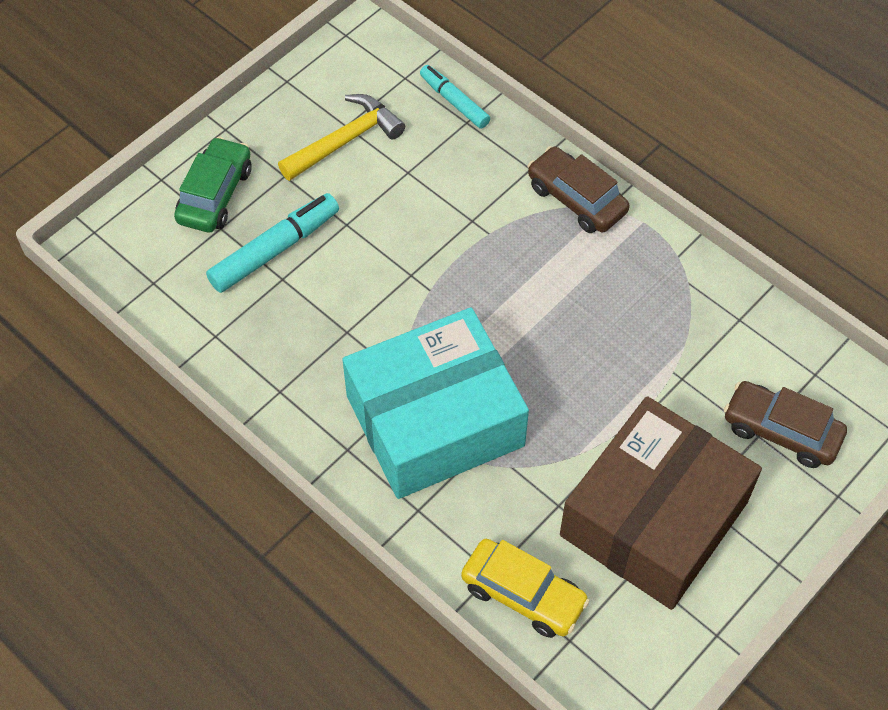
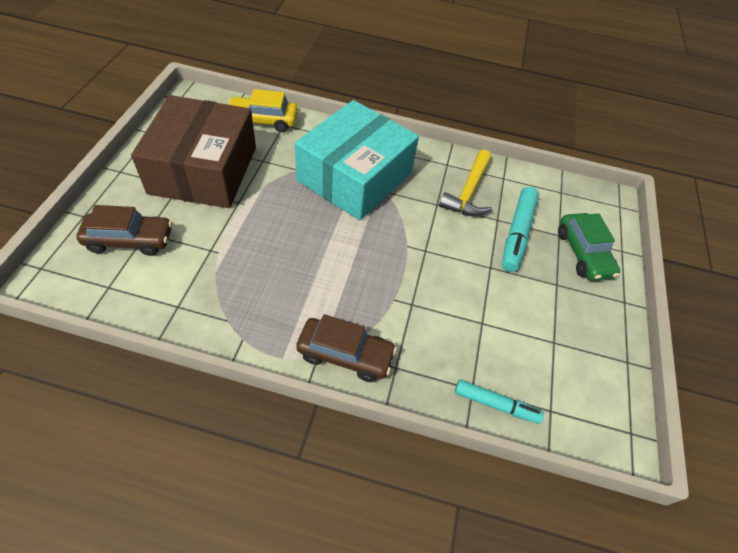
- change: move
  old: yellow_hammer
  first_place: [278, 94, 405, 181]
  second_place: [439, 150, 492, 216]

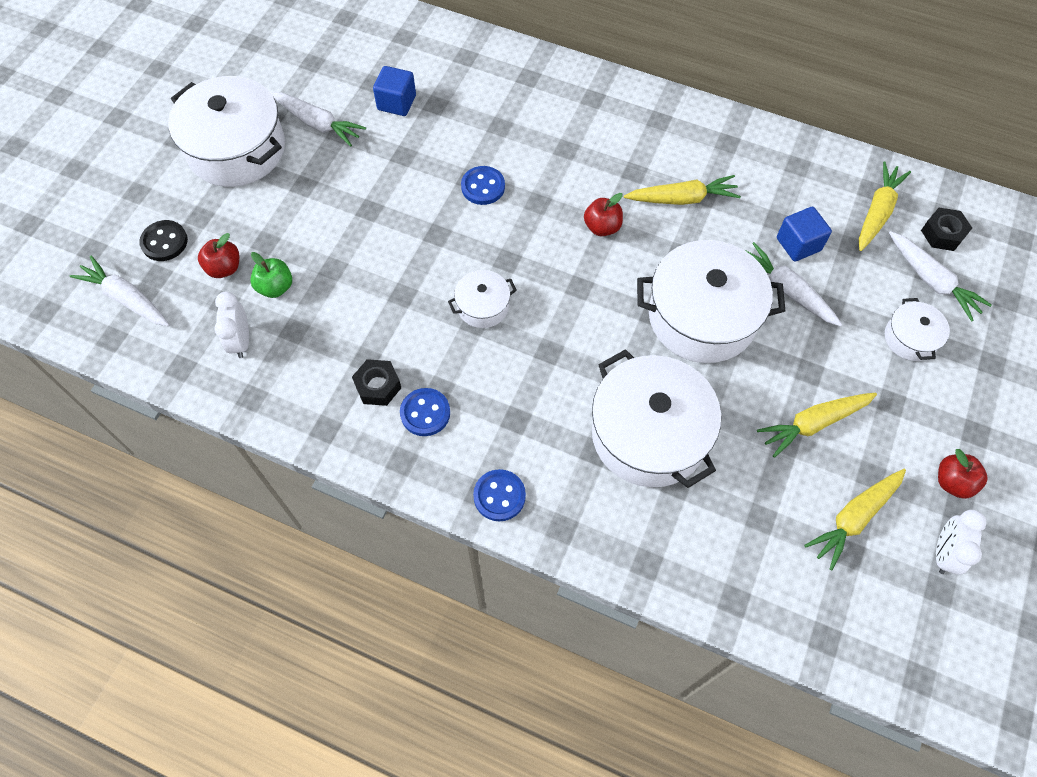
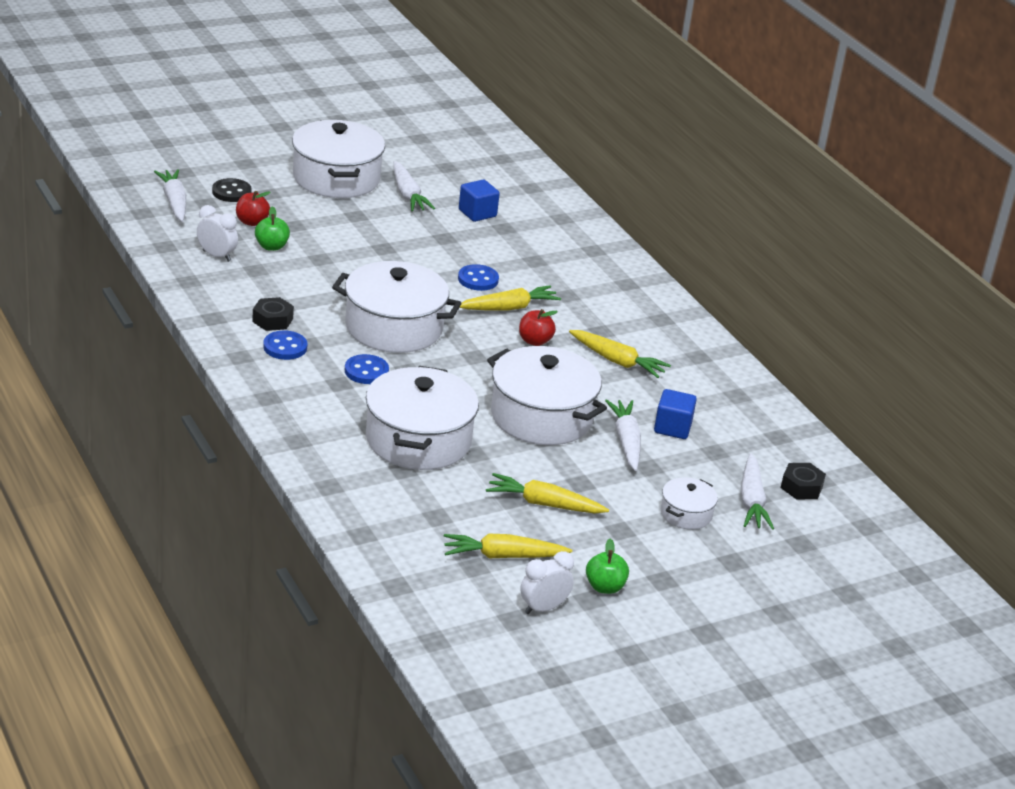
- change: rotate
  old: white_clock
  first_place: [215, 292, 249, 358]
  second_place: [197, 205, 238, 262]
  degrees: 90
- change: resize
  old: white_pot
  first_place: [448, 270, 517, 328]
  second_place: [332, 261, 462, 353]
  factor: 2.07
- change: move
  old: blue_button
  first_place: [473, 469, 526, 521]
  second_place: [345, 354, 389, 384]
- change: move
  old: yellow_carrot
  first_place: [859, 161, 911, 251]
  second_place: [460, 285, 561, 311]
- change: recolor
  old: red_apple
  new: green_apple
  first_place: [938, 449, 988, 499]
  second_place: [586, 539, 629, 594]

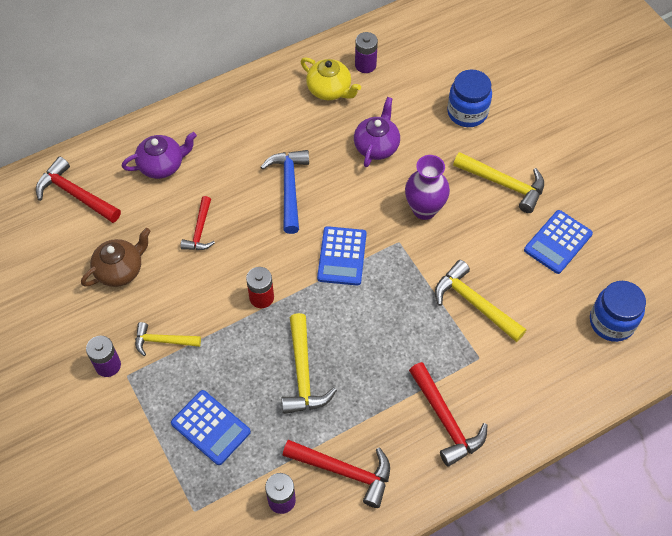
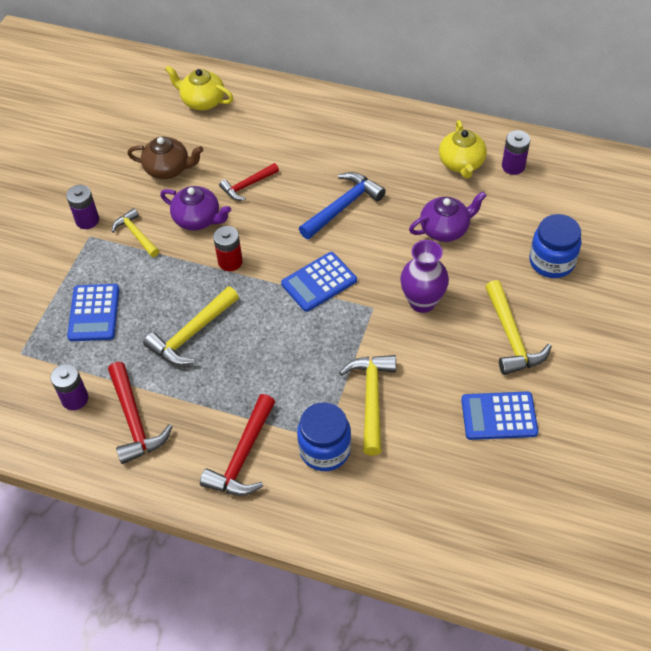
- change: move
  old: purple_teapot
  first_place: [122, 132, 197, 179]
  second_place: [160, 186, 231, 231]
- change: replace
  old: red_hammer
  new: yellow_teapot
  first_place: [36, 157, 121, 223]
  second_place: [165, 65, 233, 110]
- change: move
  old: blue_jar
  first_place: [590, 281, 646, 342]
  second_place: [297, 402, 351, 471]

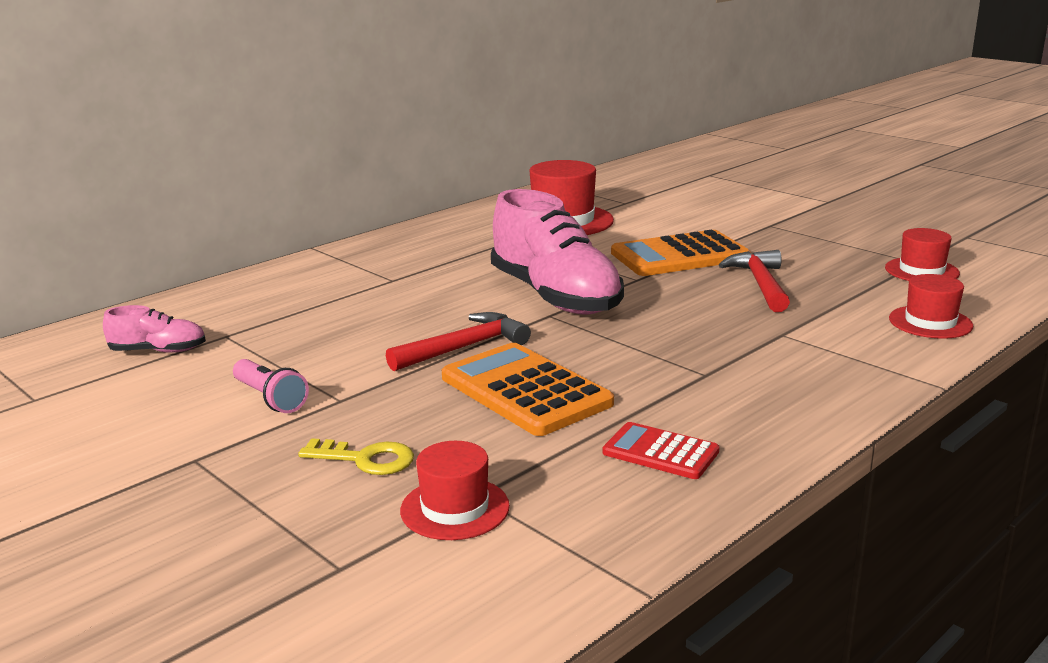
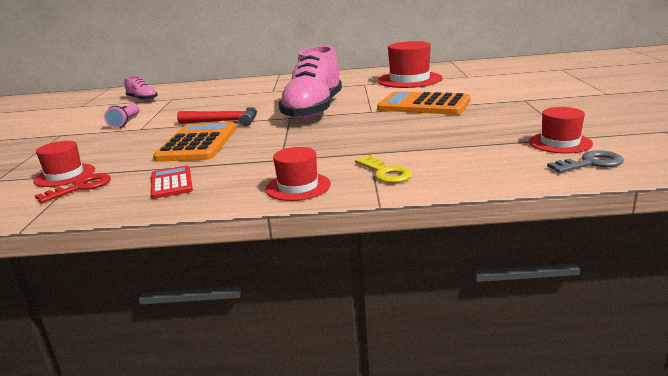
- change: insert
  new: red_key
  second_place: [35, 173, 111, 203]
- change: move
  old: red_hat
  first_place: [889, 274, 973, 339]
  second_place: [265, 147, 331, 201]
- change: move
  old: yellow_key
  first_place: [298, 438, 414, 475]
  second_place: [355, 155, 413, 183]
- change: insert
  new: grey_key
  second_place: [547, 150, 624, 173]
- change: delete
  old: red_hammer
  first_place: [719, 250, 790, 312]

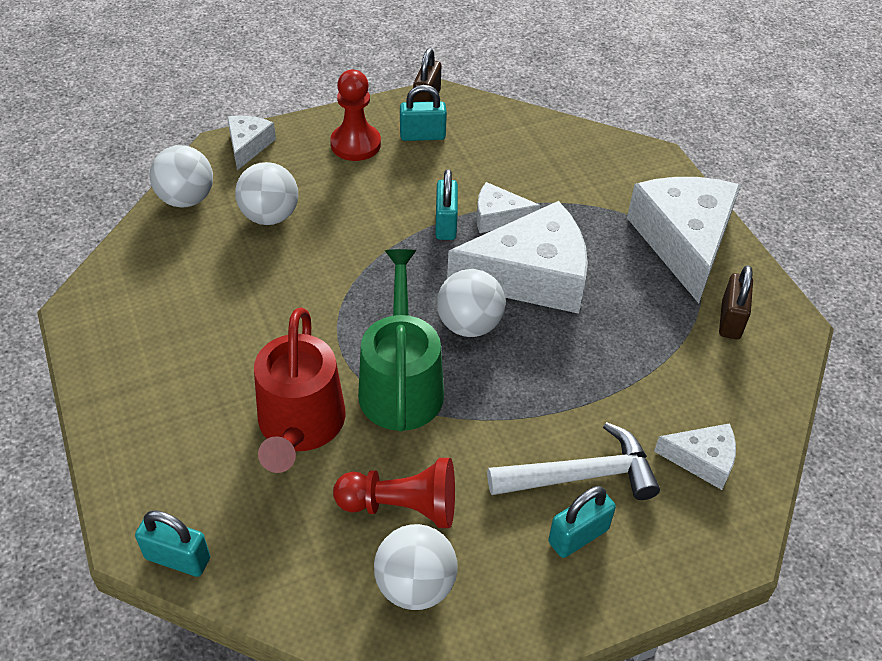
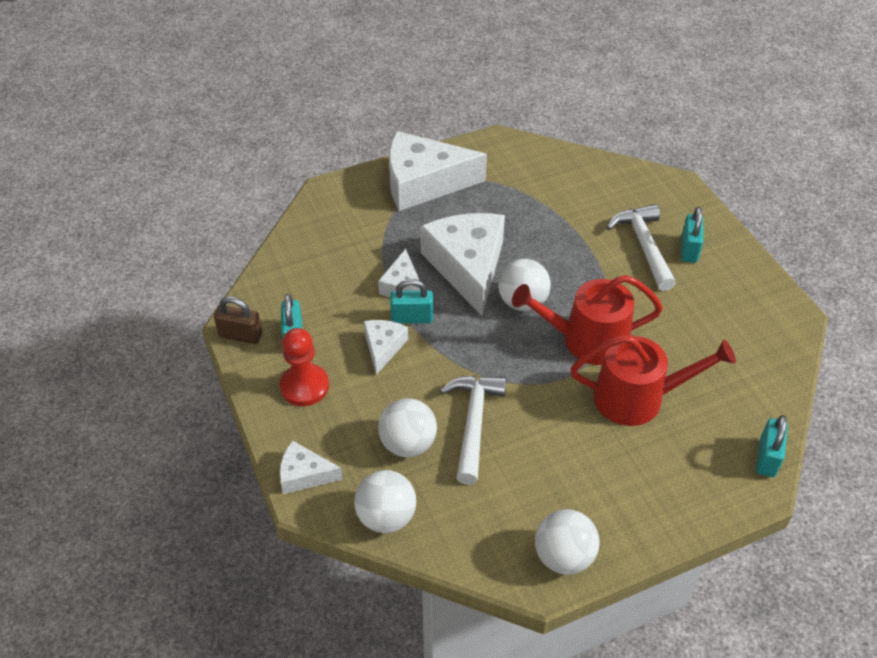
- change: move
  old: white_cheese
  first_place: [654, 423, 736, 490]
  second_place: [364, 320, 408, 375]
- change: insert
  new: white_hammer
  second_place: [440, 375, 507, 485]
- change: recolor
  old: green_watering_can
  new: red_watering_can
  first_place: [358, 249, 444, 431]
  second_place: [512, 275, 663, 365]
- change: move
  old: white_ball
  first_place: [374, 524, 458, 610]
  second_place: [535, 509, 600, 575]
- change: rotate
  old: turquoise_padlock
  first_place: [548, 486, 616, 558]
  second_place: [681, 207, 704, 263]
  degrees: 45
- change: delete
  old: red_pawn
  first_place: [333, 458, 455, 528]
- change: delete
  old: brown_padlock
  first_place: [719, 265, 753, 339]

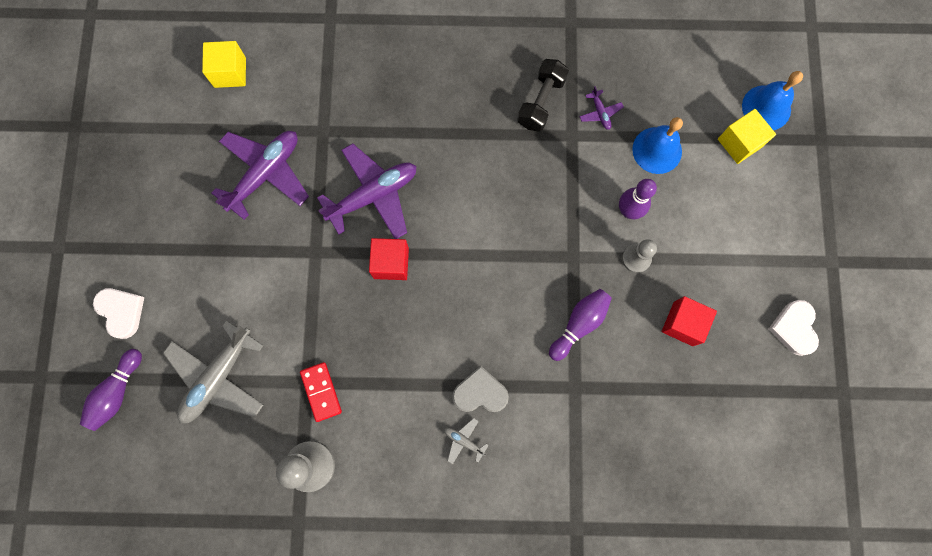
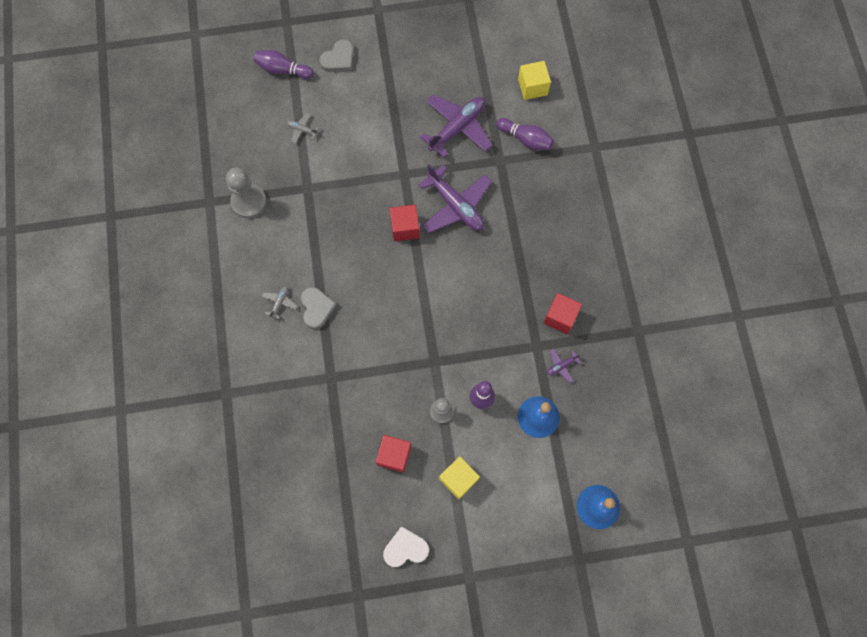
- change: resize
  old: grey_plane
  first_place: [163, 320, 264, 423]
  second_place: [287, 113, 319, 143]
  factor: 0.43
- change: recolor
  old: white_heart
  new: grey_heart
  first_place: [93, 288, 144, 339]
  second_place: [319, 39, 354, 72]
- change: rotate
  old: purple_plane
  first_place: [212, 131, 309, 220]
  second_place: [420, 95, 492, 158]
  degrees: -75
- change: move
  old: yellow_cube
  first_place: [718, 109, 776, 164]
  second_place: [439, 456, 480, 499]
- change: move
  old: purple_bowling_pin
  first_place: [549, 289, 612, 361]
  second_place: [496, 118, 554, 150]
- change: replace
  old: black_dumbbell
  new: red_cube
  first_place: [517, 59, 569, 132]
  second_place: [543, 293, 582, 334]
- change: delete
  old: red_domino
  first_place: [300, 362, 342, 422]

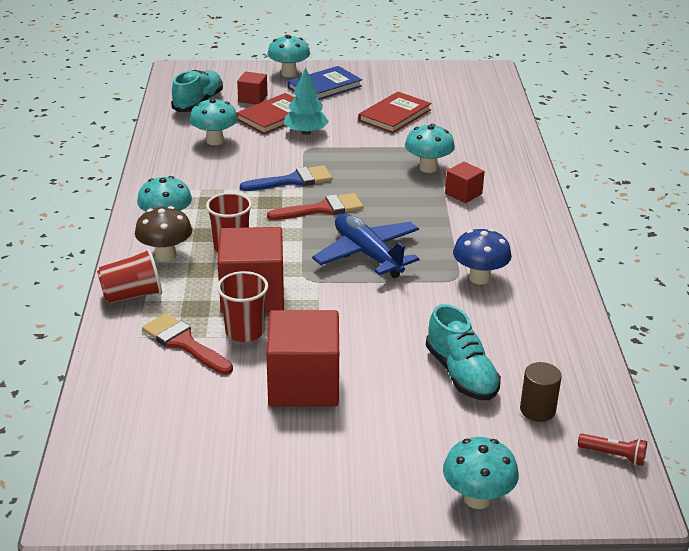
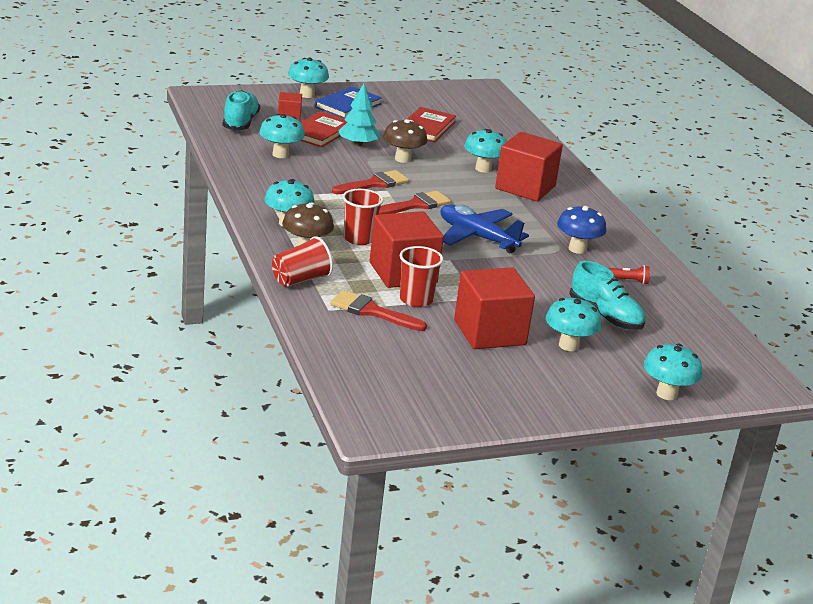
- change: recolor
  old: blue_brush
  new: red_brush
  first_place: [240, 165, 332, 191]
  second_place: [332, 170, 409, 194]
- change: insert
  new: brown_mushroom
  second_place: [383, 119, 428, 163]
- change: resize
  old: red_cube
  first_place: [445, 162, 484, 203]
  second_place: [495, 132, 563, 202]
  factor: 1.98
- change: insert
  new: turquoise_mushroom
  second_place: [546, 298, 602, 351]
- change: move
  old: red_flashlight
  first_place: [578, 434, 647, 466]
  second_place: [608, 265, 650, 284]
- change: delete
  old: brown_cylinder
  first_place: [520, 362, 562, 422]

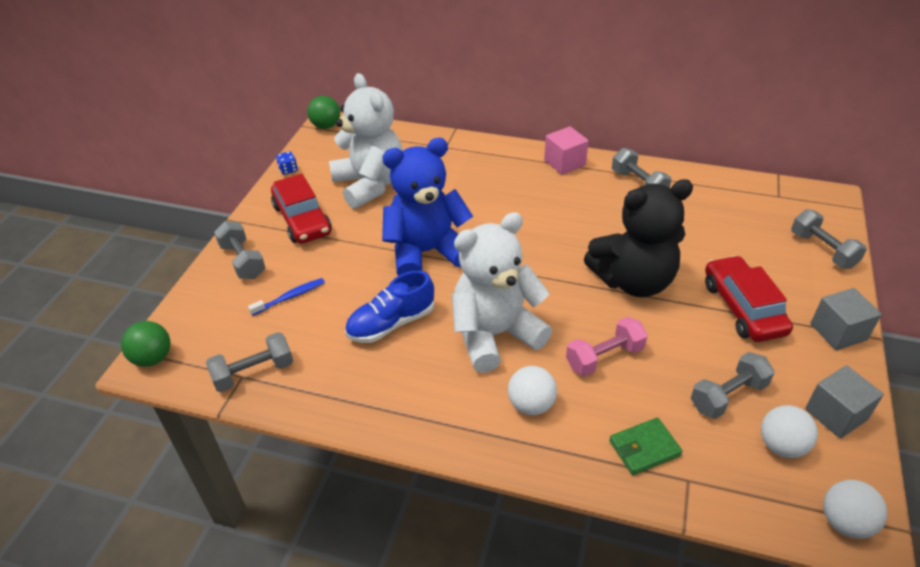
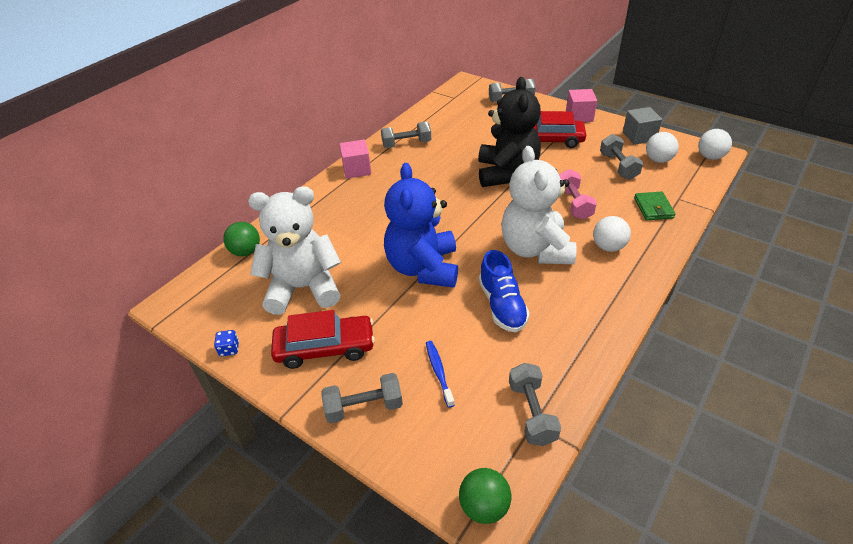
- change: move
  old: green_ball
  first_place: [307, 96, 340, 129]
  second_place: [223, 222, 260, 256]
- change: recolor
  old: grey_cube
  new: pink_cube
  first_place: [810, 288, 882, 351]
  second_place: [566, 89, 597, 122]

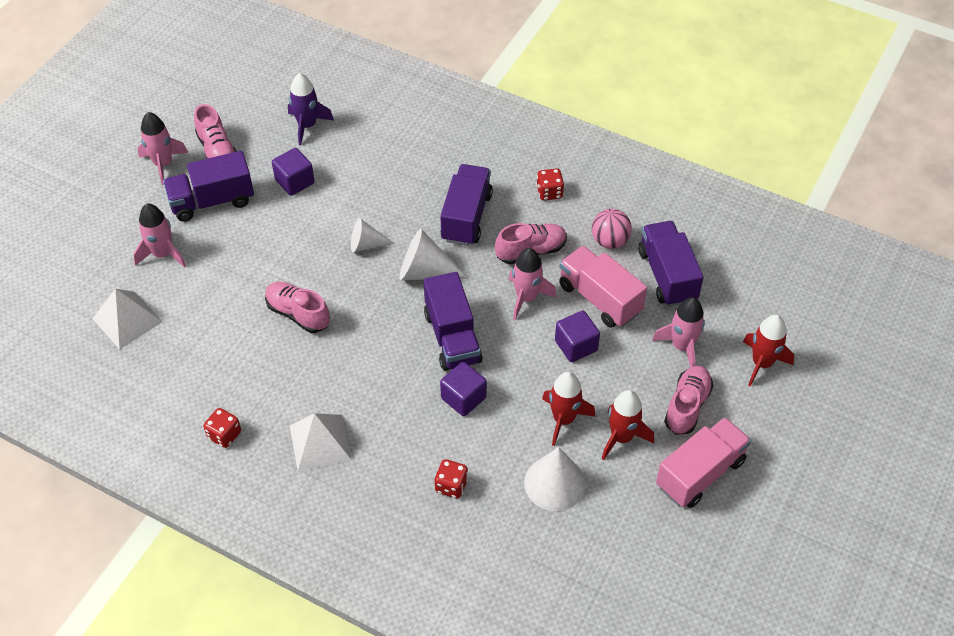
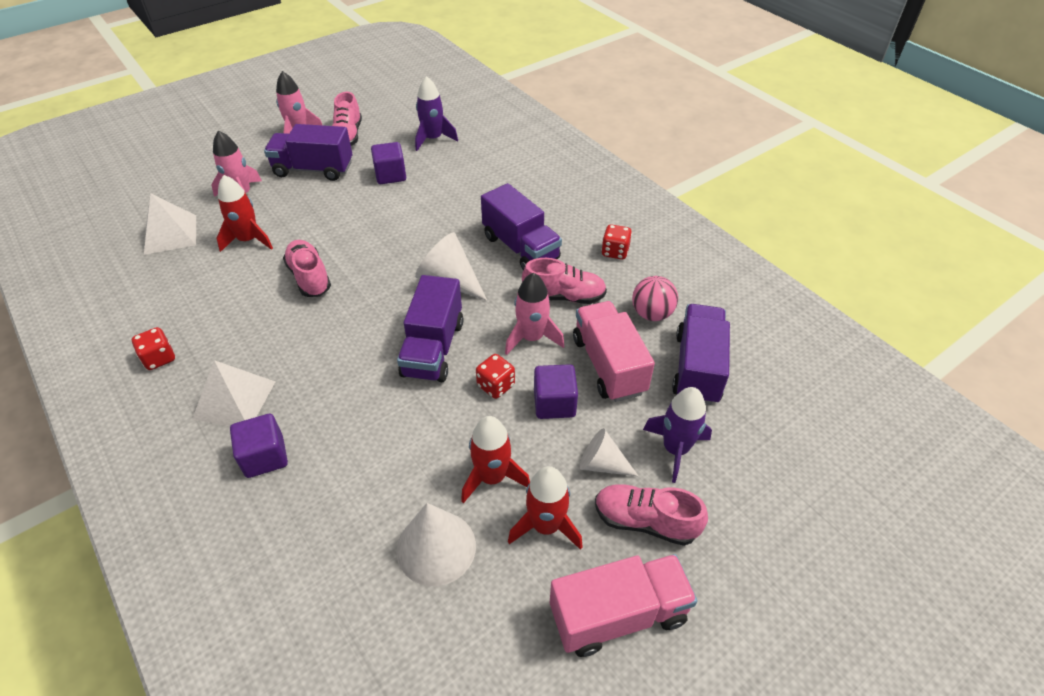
- change: move
  old: red_rocket
  first_place: [743, 315, 794, 387]
  second_place: [216, 175, 273, 252]
- change: move
  old: purple_cube
  first_place: [440, 362, 487, 416]
  second_place: [230, 414, 288, 478]
- change: move
  old: red_dice
  first_place: [435, 459, 468, 499]
  second_place: [476, 354, 515, 399]
- change: rotate
  old: purple_truck
  first_place: [440, 164, 493, 246]
  second_place: [481, 183, 562, 270]
  degrees: 105
- change: move
  old: white_cone
  first_place: [351, 218, 395, 252]
  second_place: [580, 428, 639, 477]
- change: rotate
  old: pink_shoe
  first_place: [664, 366, 713, 434]
  second_place: [595, 484, 708, 546]
  degrees: -120
- change: recolor
  old: pink_rocket
  new: purple_rocket
  first_place: [652, 297, 705, 367]
  second_place: [643, 387, 712, 483]

